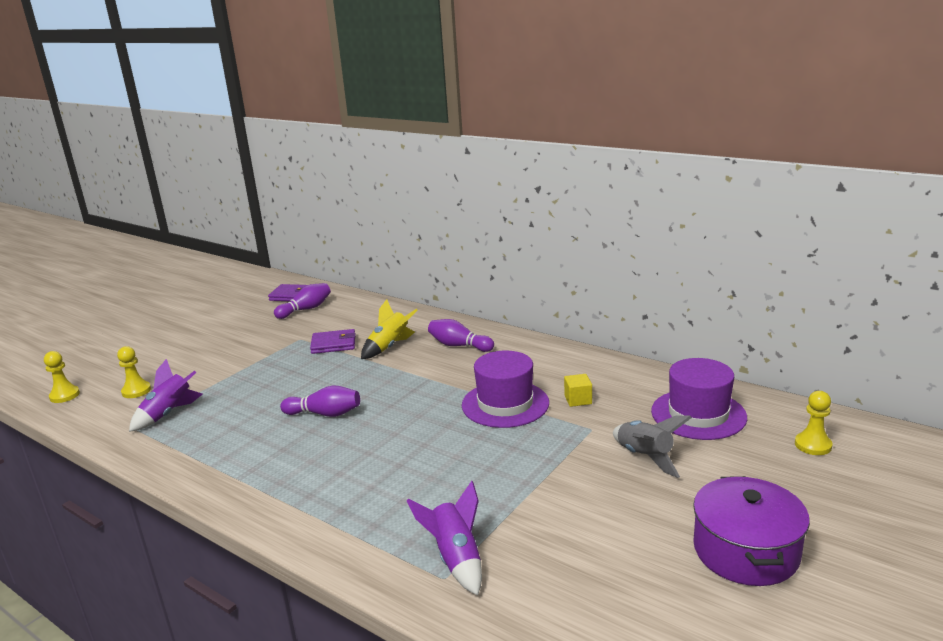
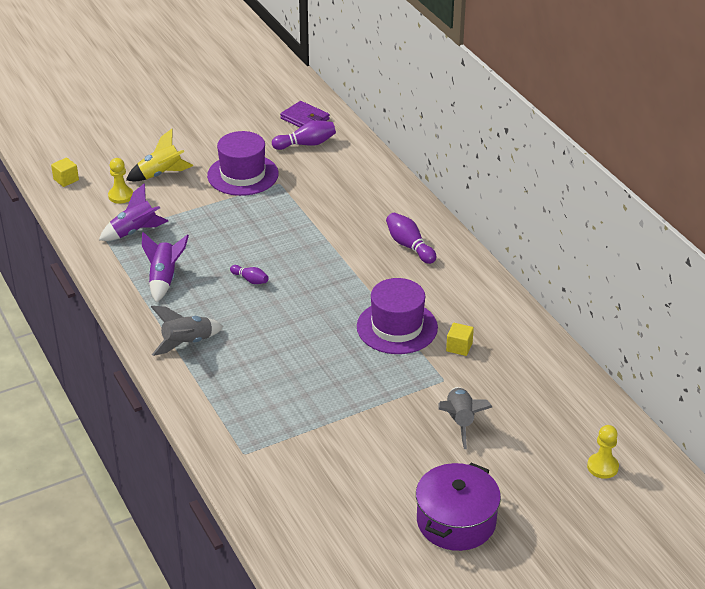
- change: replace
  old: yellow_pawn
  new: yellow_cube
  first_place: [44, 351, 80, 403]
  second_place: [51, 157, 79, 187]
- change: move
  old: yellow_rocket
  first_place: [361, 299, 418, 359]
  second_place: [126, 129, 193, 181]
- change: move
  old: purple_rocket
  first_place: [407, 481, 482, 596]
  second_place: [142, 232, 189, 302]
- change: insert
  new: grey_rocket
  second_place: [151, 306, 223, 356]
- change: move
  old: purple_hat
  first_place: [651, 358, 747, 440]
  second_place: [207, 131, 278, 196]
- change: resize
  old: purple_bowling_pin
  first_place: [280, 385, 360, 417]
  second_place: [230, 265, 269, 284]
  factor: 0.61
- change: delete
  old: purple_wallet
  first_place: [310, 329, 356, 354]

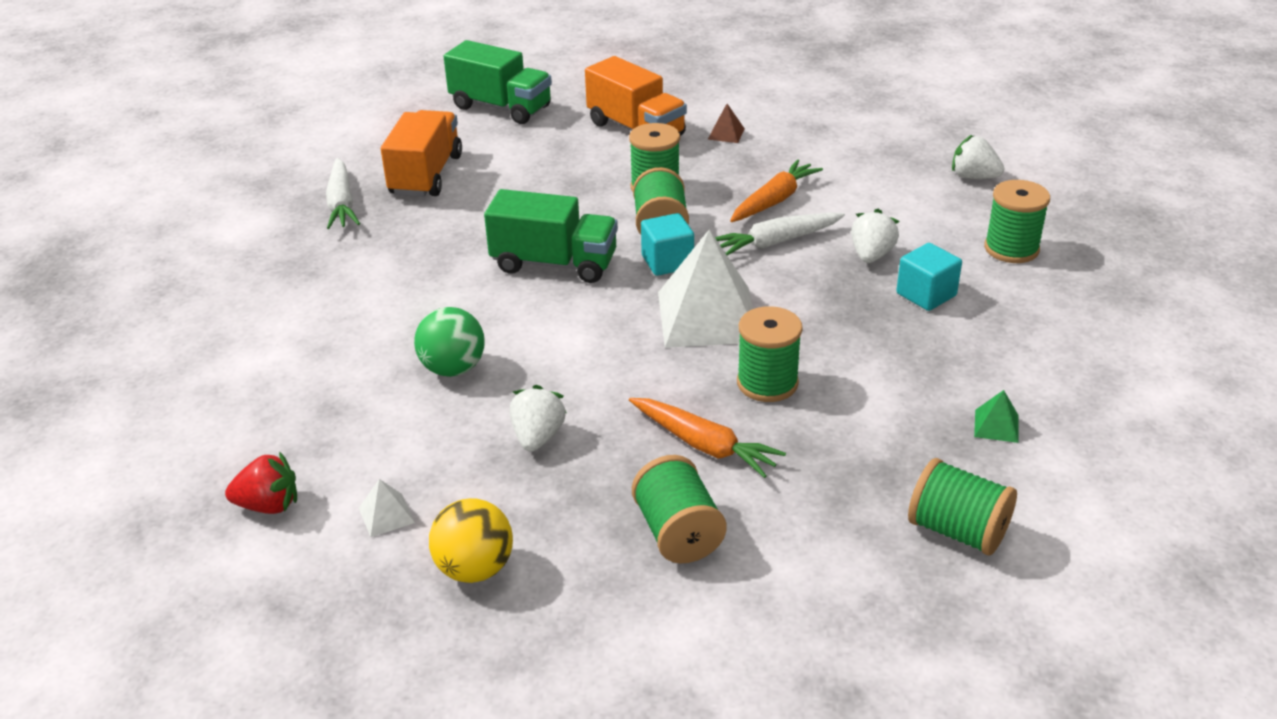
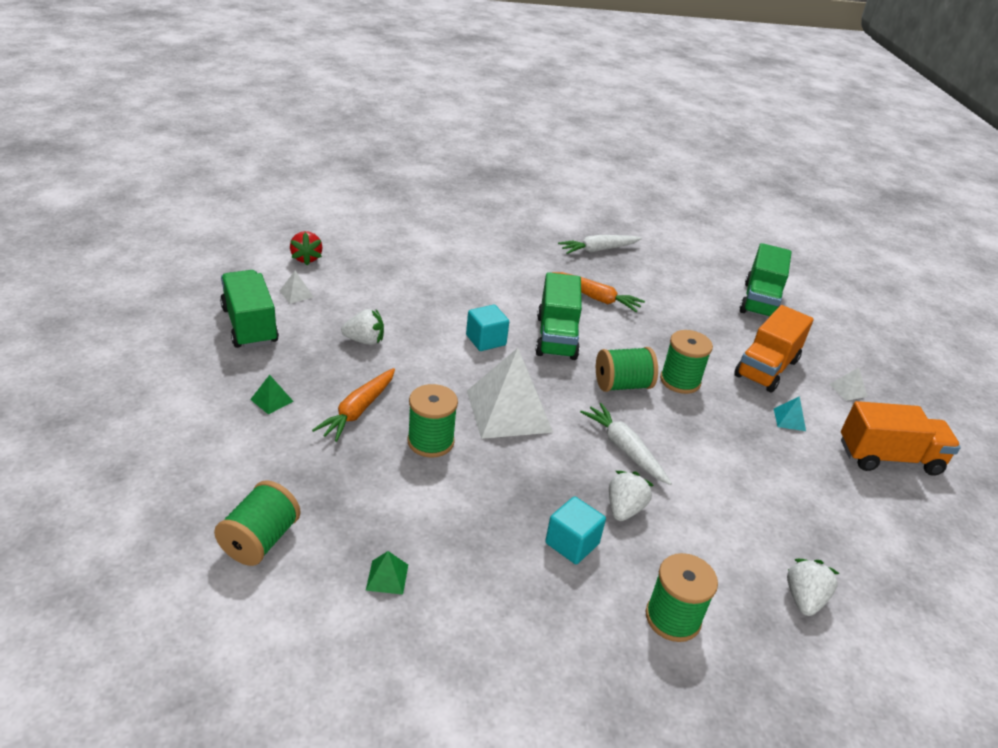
- change: replace
  old: yellow_ball
  new: green_truck
  first_place: [429, 498, 513, 583]
  second_place: [220, 270, 279, 349]
- change: replace
  old: green_spool
  new: green_pyramid
  first_place: [632, 455, 727, 563]
  second_place: [250, 375, 294, 415]
- change: move
  old: turquoise_cube
  first_place: [641, 213, 694, 276]
  second_place: [466, 305, 509, 351]
- change: move
  old: orange_carrot
  first_place: [730, 159, 823, 222]
  second_place: [552, 272, 645, 312]
- change: rotate
  old: white_strawberry
  first_place: [851, 209, 899, 263]
  second_place: [609, 471, 654, 521]
  degrees: -75
- change: recolor
  old: brown_pyramid
  new: turquoise_pyramid
  first_place: [708, 104, 745, 143]
  second_place: [774, 396, 806, 431]
- change: insert
  new: white_pyramid
  second_place: [830, 368, 867, 401]
- change: move
  old: orange_truck
  first_place: [381, 110, 462, 197]
  second_place: [841, 401, 961, 476]
- change: delete
  old: green_ball
  first_place: [414, 307, 484, 377]

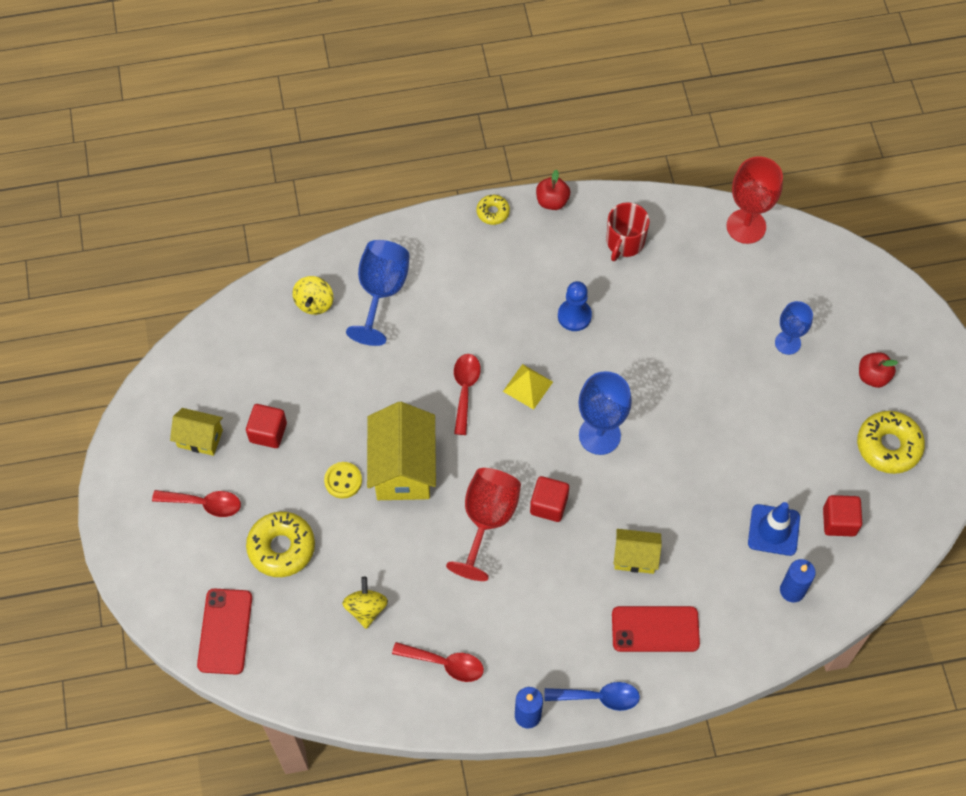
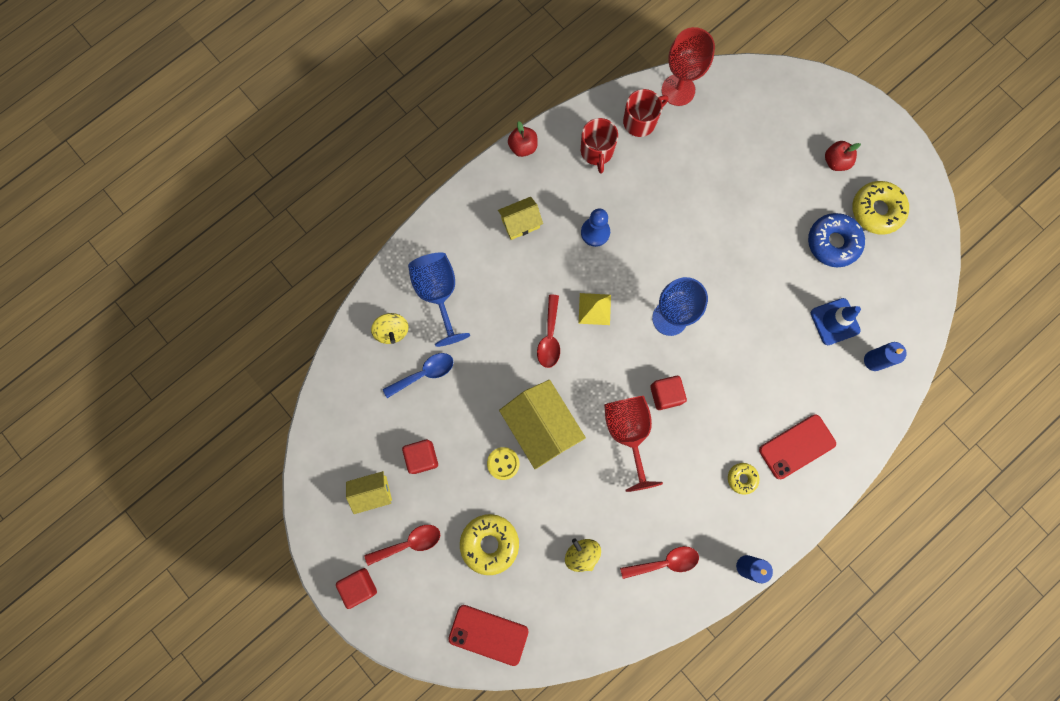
- change: move
  old: red_cube
  first_place: [823, 495, 862, 536]
  second_place: [336, 568, 377, 609]
- change: move
  old: blue_spoon
  first_place: [544, 682, 640, 711]
  second_place: [383, 353, 453, 398]
- change: rotate
  old: red_phone
  first_place: [197, 589, 252, 675]
  second_place: [448, 605, 529, 666]
  degrees: -45
- change: move
  old: yellow_house
  first_place: [614, 529, 662, 574]
  second_place: [498, 197, 543, 240]
- change: rotate
  old: red_spoon
  first_place: [454, 354, 481, 435]
  second_place: [537, 295, 560, 368]
  degrees: -150
- change: insert
  new: red_mug
  second_place: [623, 89, 668, 137]
- change: move
  old: yellow_donut
  first_place: [477, 195, 510, 225]
  second_place: [728, 463, 760, 495]
- change: insert
  new: blue_donut
  second_place: [808, 213, 865, 267]
- change: delete
  old: blue_goblet
  first_place: [775, 301, 813, 355]

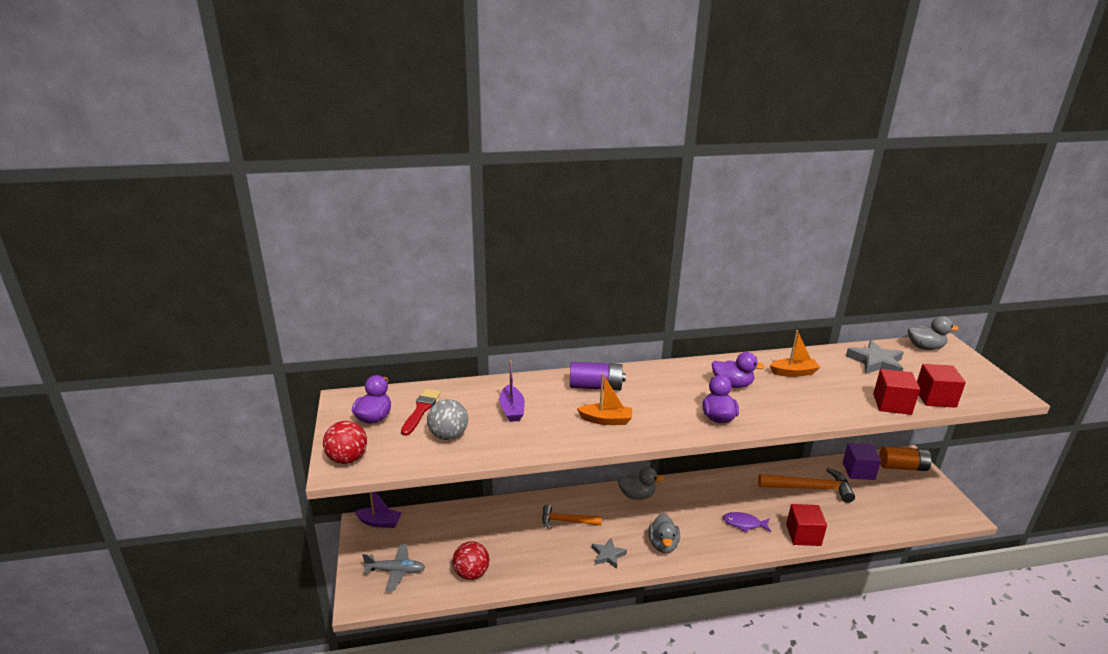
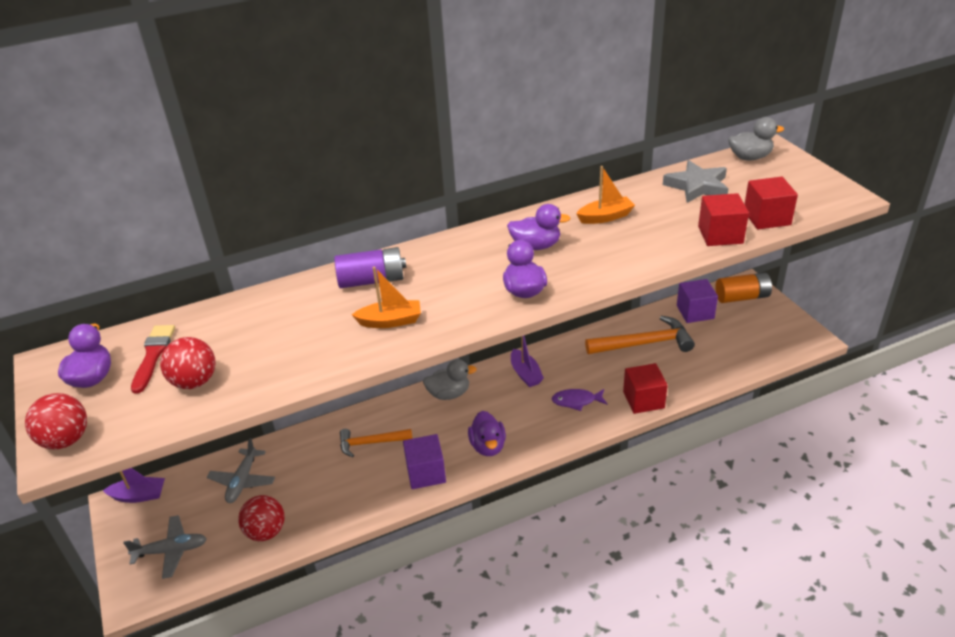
- change: recolor
  old: grey_ball
  new: red_ball
  first_place: [427, 399, 468, 440]
  second_place: [160, 337, 215, 389]
- change: insert
  new: grey_plane
  second_place: [207, 438, 275, 503]
- change: replace
  old: grey_star
  new: purple_cube
  first_place: [592, 538, 627, 569]
  second_place: [403, 434, 446, 489]
- change: recolor
  old: grey_duck
  new: purple_duck
  first_place: [648, 513, 680, 553]
  second_place: [468, 411, 506, 456]
- change: move
  old: purple_boat
  first_place: [499, 361, 525, 422]
  second_place: [511, 336, 544, 387]

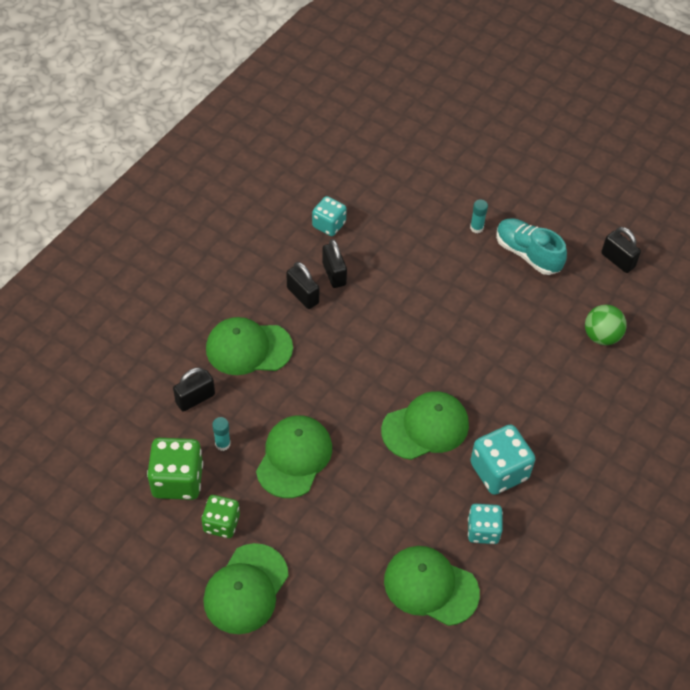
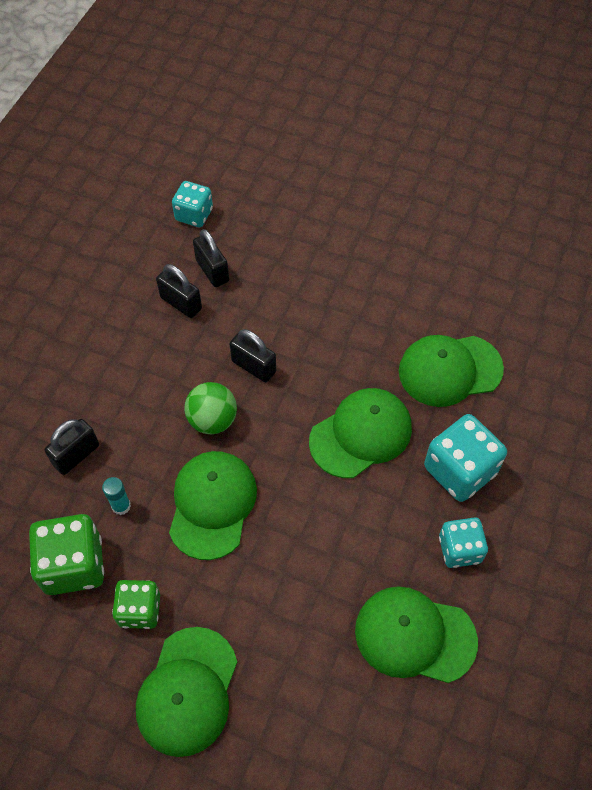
- change: move
  old: green_ball
  first_place: [585, 305, 627, 345]
  second_place: [184, 382, 237, 434]
- change: move
  old: black_padlock
  first_place: [601, 227, 641, 273]
  second_place: [230, 329, 276, 382]
- change: move
  old: green_cap
  first_place: [206, 317, 293, 375]
  second_place: [399, 335, 504, 407]
- change: delete
  old: turquoise_glue_stick
  first_place: [470, 199, 488, 233]
- change: delete
  old: turquoise_shoe
  first_place: [496, 218, 567, 275]

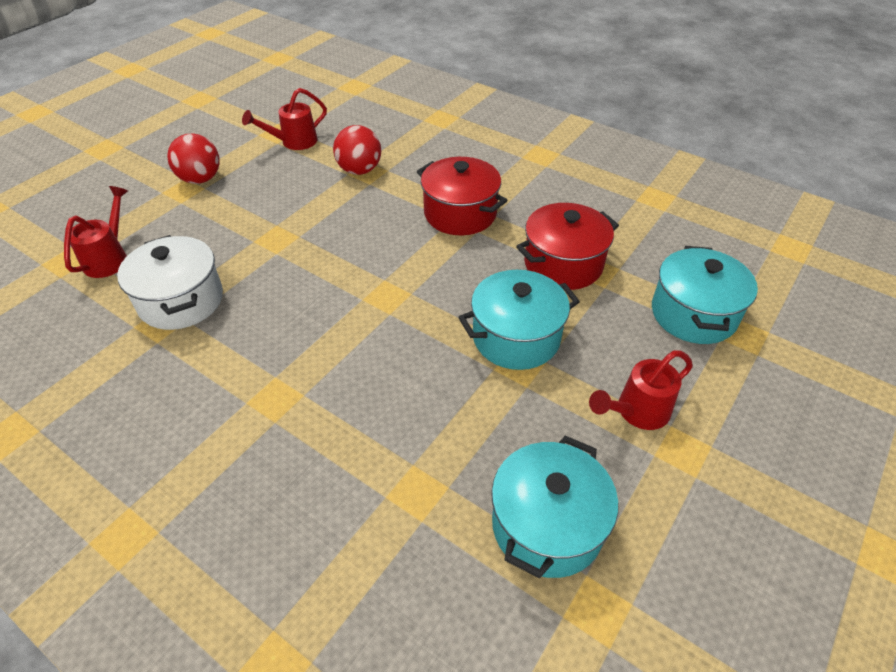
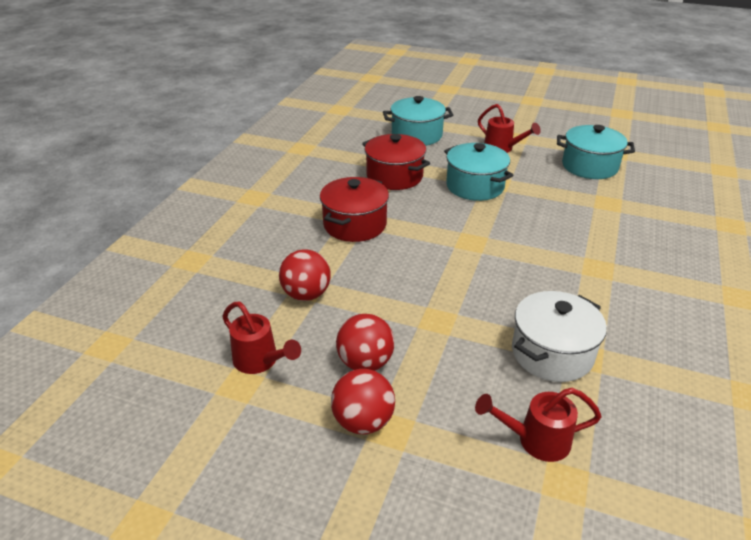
- change: insert
  new: red_ball
  second_place: [336, 314, 394, 371]

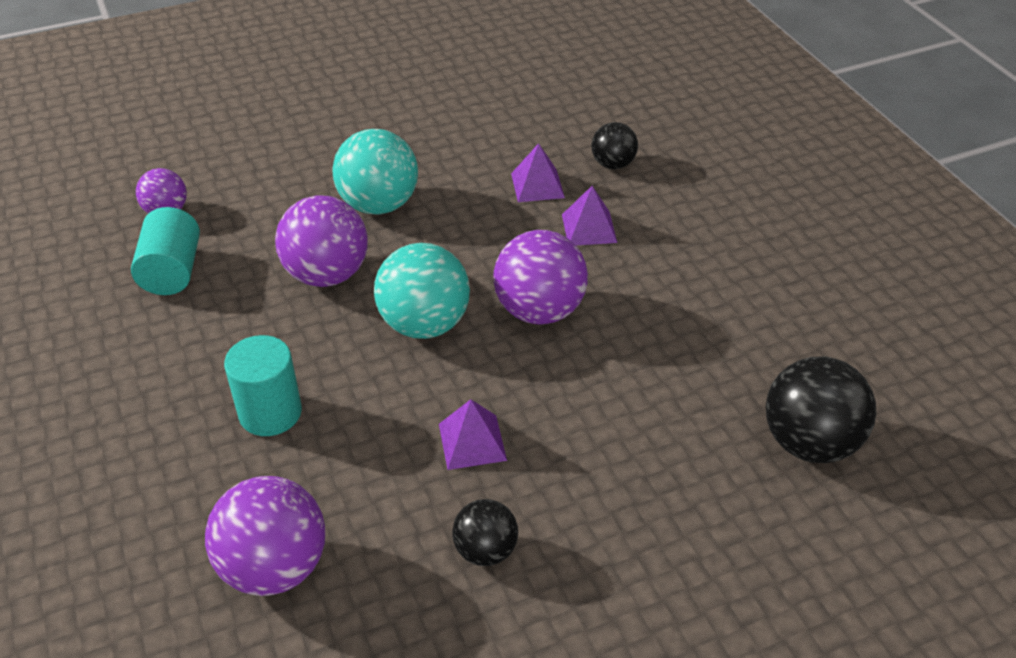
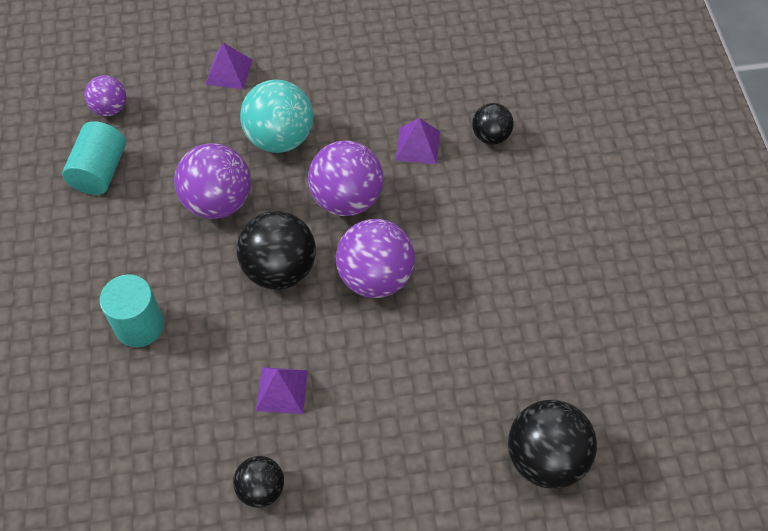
- change: move
  old: purple_pyramid
  first_place: [562, 186, 617, 245]
  second_place: [206, 43, 253, 90]
- change: recolor
  old: turquoise_ball
  new: black_ball
  first_place: [374, 243, 470, 339]
  second_place: [237, 211, 316, 290]
- change: move
  old: purple_ball
  first_place: [205, 476, 325, 596]
  second_place: [308, 140, 383, 216]

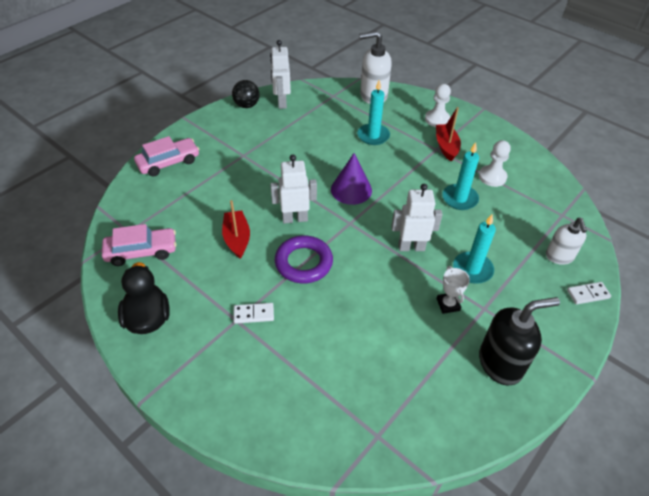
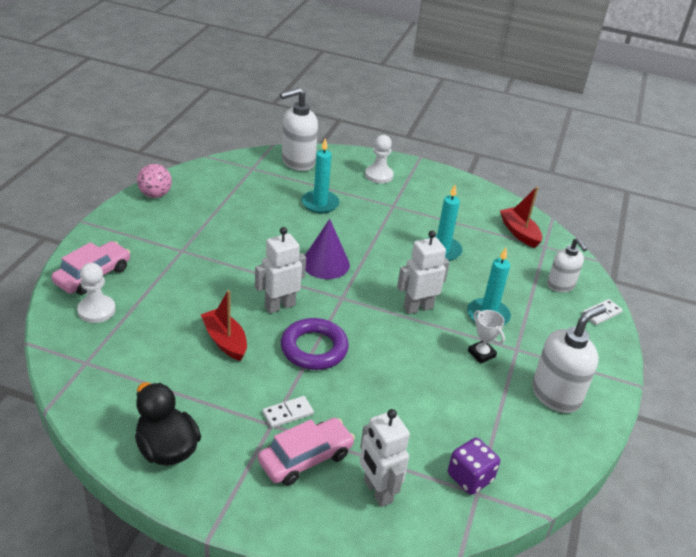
- change: move
  old: white_pawn
  first_place: [479, 140, 511, 187]
  second_place: [77, 263, 116, 323]
- change: recolor
  old: black_ball
  new: pink_ball
  first_place: [232, 80, 259, 108]
  second_place: [137, 164, 172, 198]
- change: move
  old: pink_car
  first_place: [102, 224, 177, 266]
  second_place: [258, 418, 355, 486]
- change: move
  old: white_robot
  first_place: [270, 40, 291, 109]
  second_place: [360, 409, 410, 507]
- change: insert
  new: purple_dice
  second_place: [448, 438, 500, 495]
- change: move
  old: red_boat
  first_place: [436, 107, 461, 162]
  second_place: [500, 187, 542, 248]
- change: recolor
  old: black_soap_dispenser
  new: white_soap_dispenser
  first_place: [479, 297, 560, 386]
  second_place: [532, 305, 607, 413]

